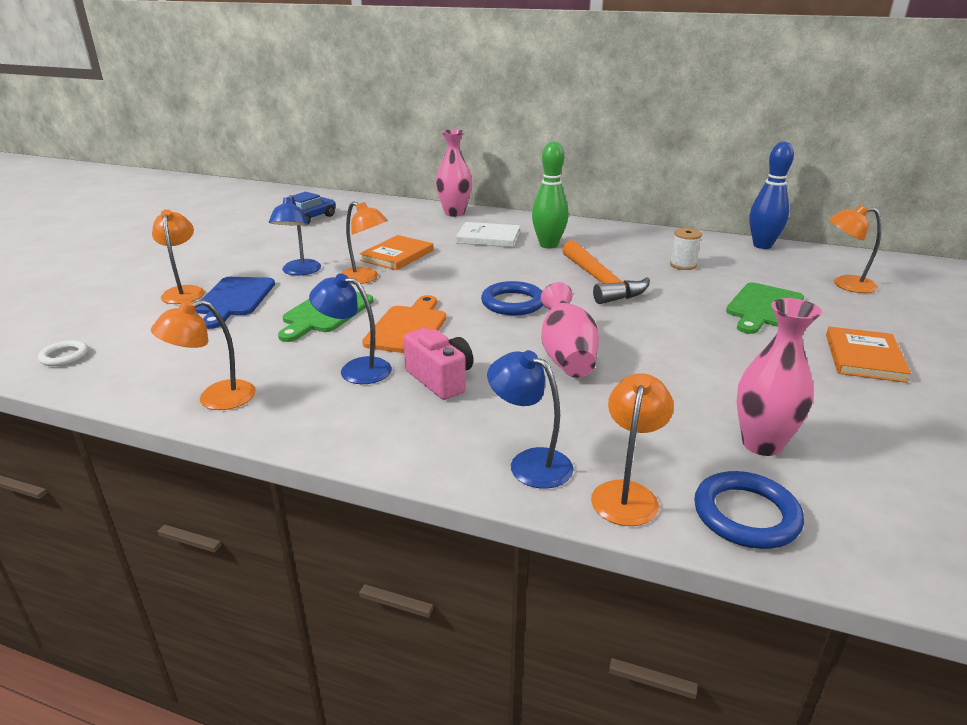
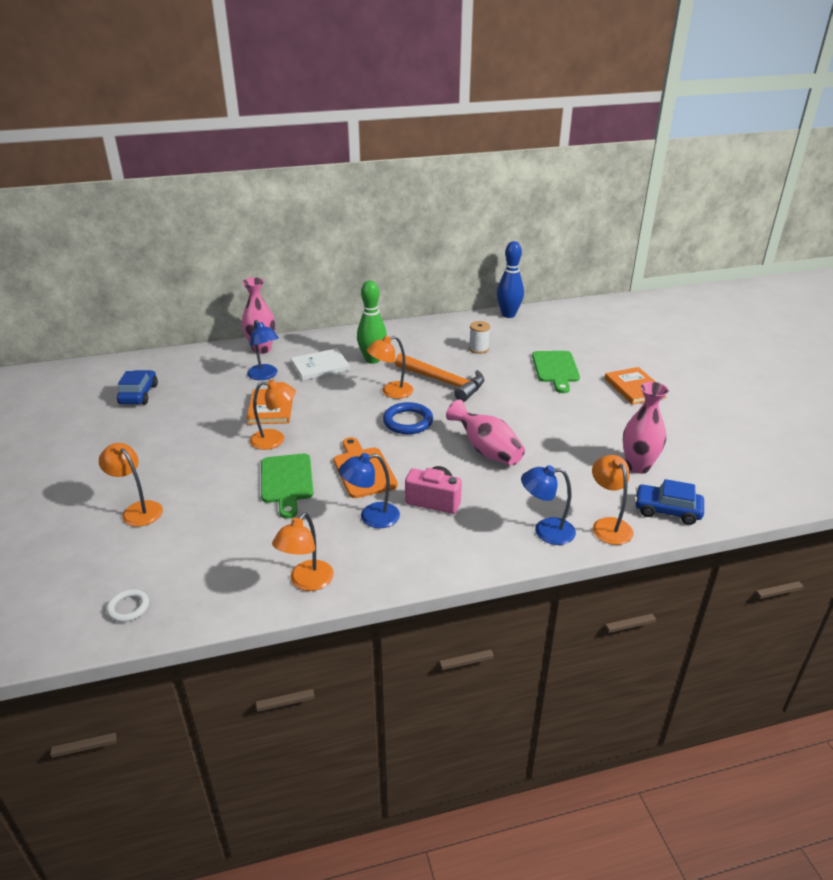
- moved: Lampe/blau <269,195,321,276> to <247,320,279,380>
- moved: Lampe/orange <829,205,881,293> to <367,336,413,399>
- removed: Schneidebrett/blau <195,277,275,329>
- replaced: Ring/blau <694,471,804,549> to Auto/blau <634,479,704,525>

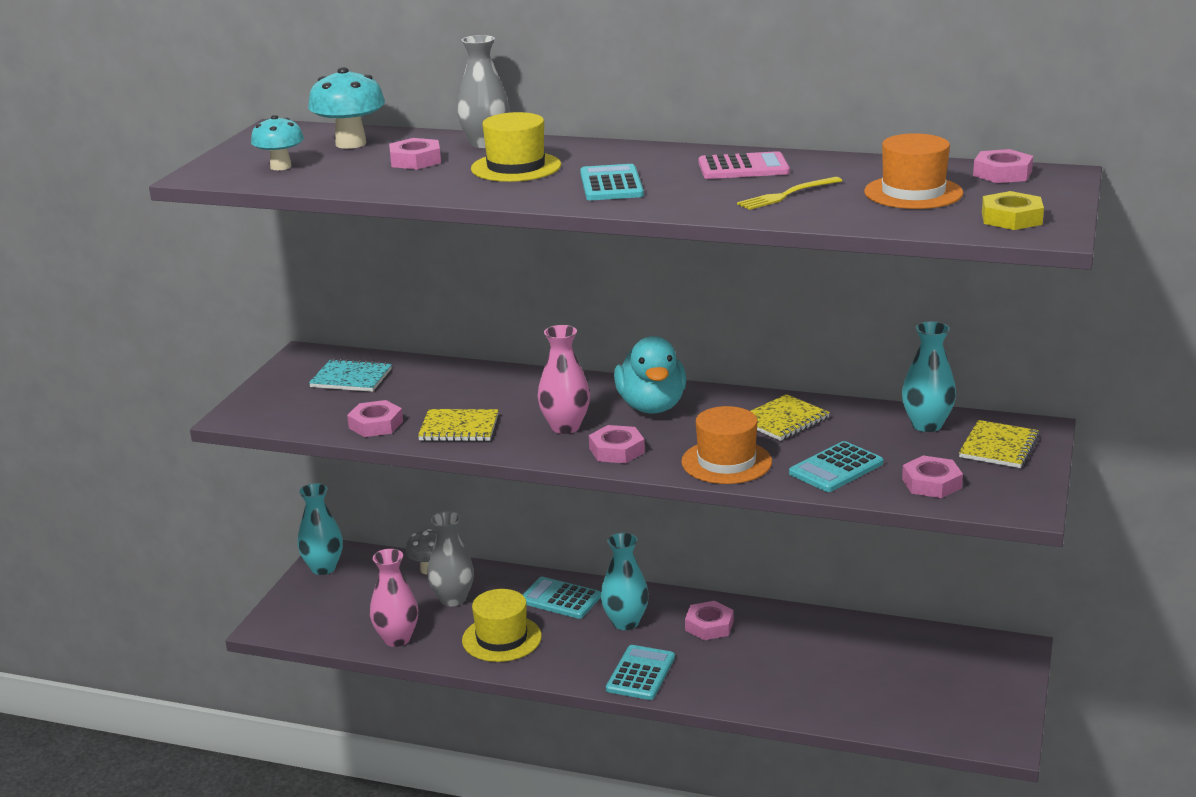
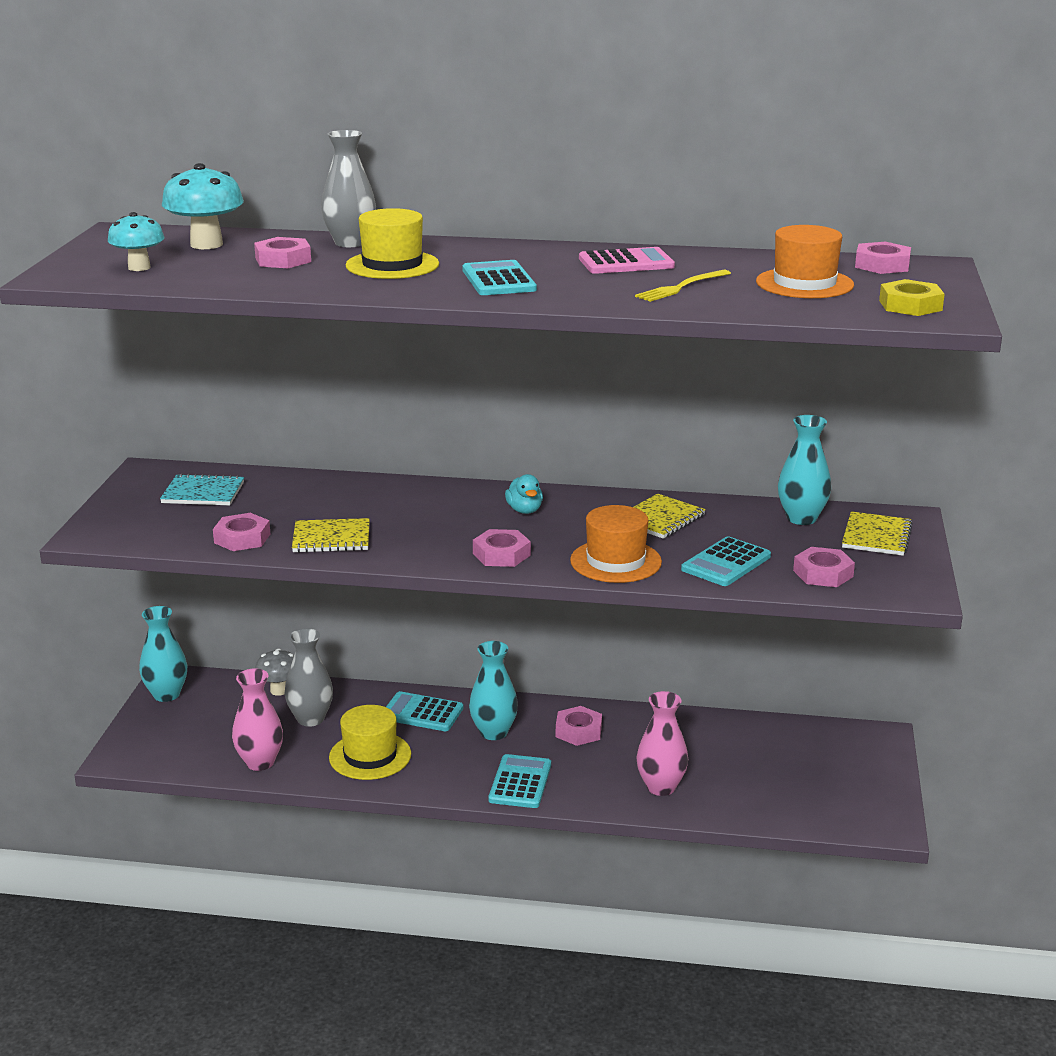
- moved: Vase/rosa <538,325,590,434> to <636,691,688,796>
- resized: Ente/türkis <614,336,686,413> = <505,474,543,514> x0.51

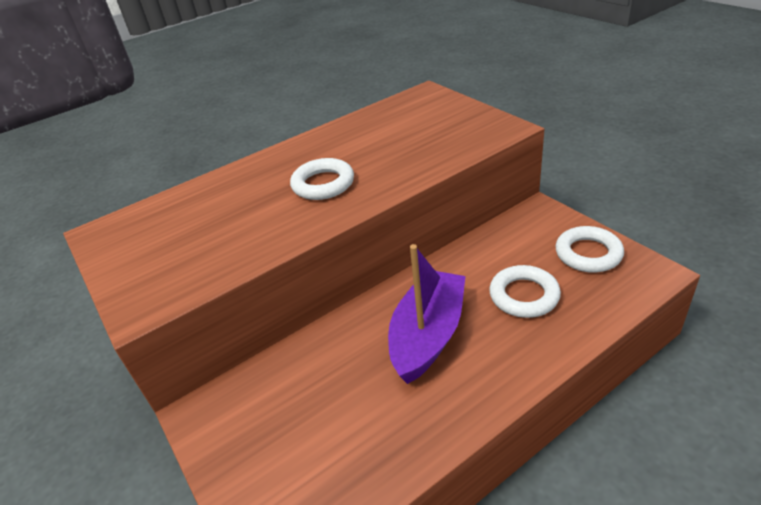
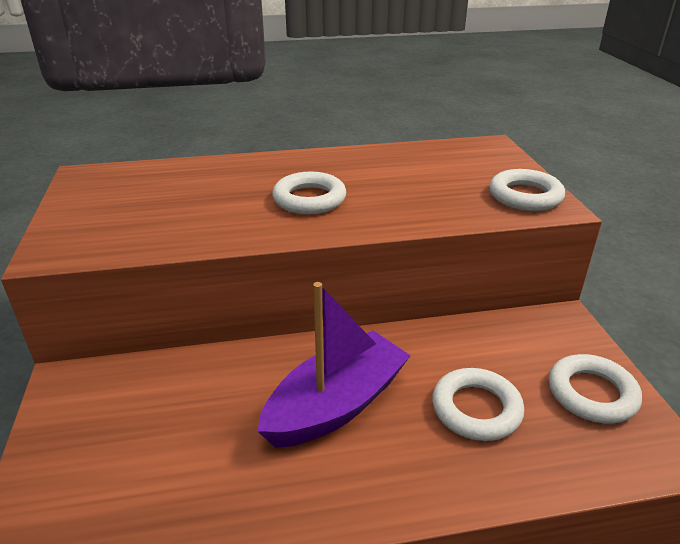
- added: Ring/weiß <489,169,565,211>

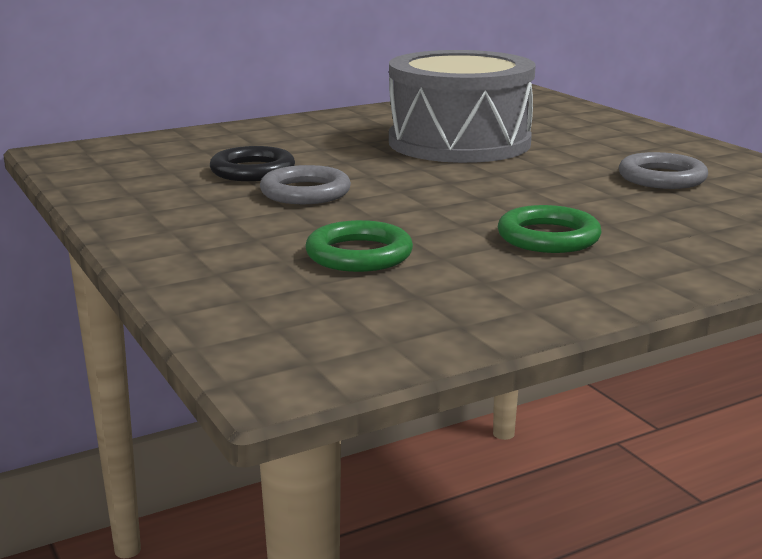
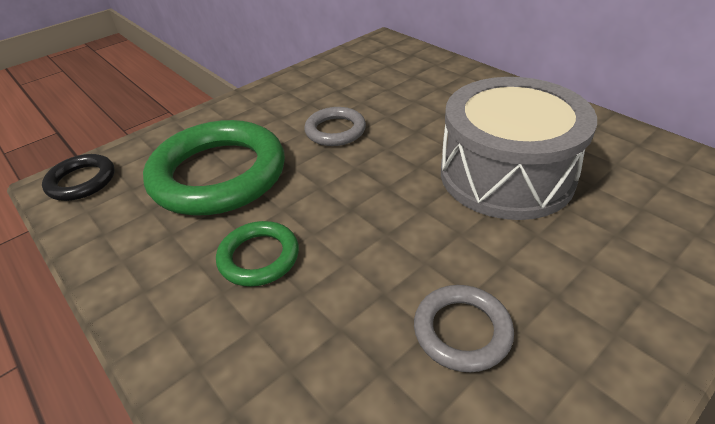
- moved: Ring/schwarz <210,146,295,181> to <42,154,115,201>
- resized: Ring/grün <305,220,413,272> = <143,120,285,215> x2.03

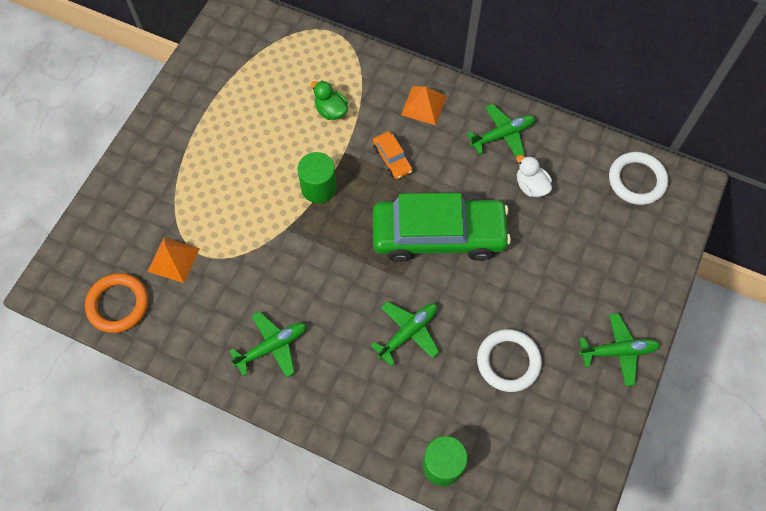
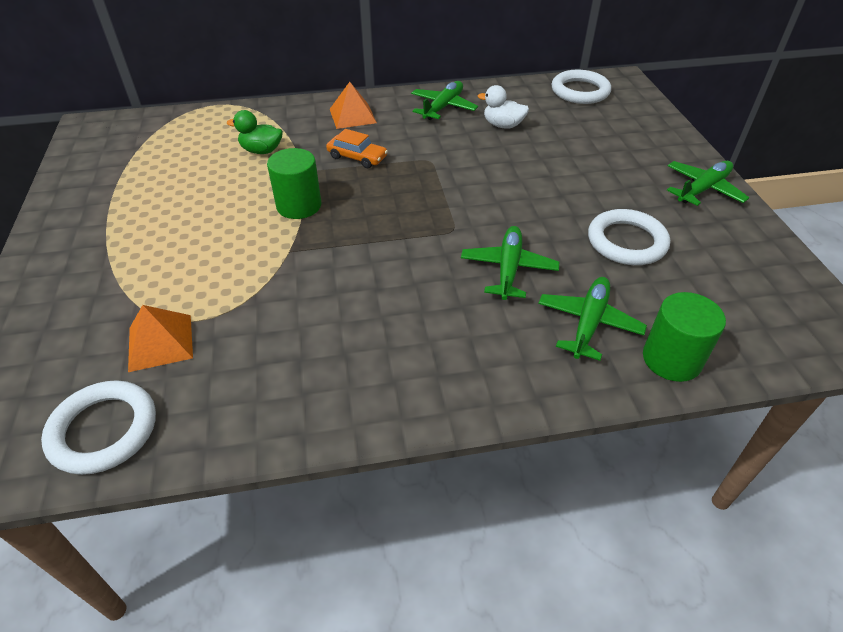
- removed: Auto/grün <373,193,511,262>
- recoloured: Ring/orange <85,273,148,333> to Ring/weiß <41,380,156,475>
- moved: Flugzeug/grün <230,311,307,378> to <538,277,647,361>

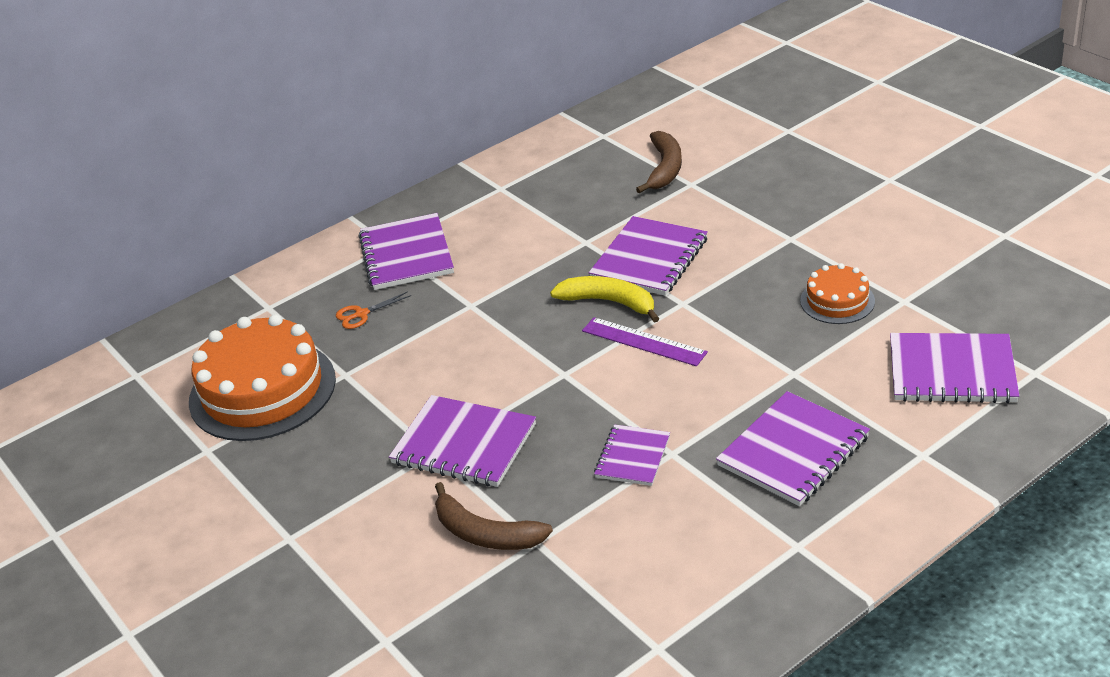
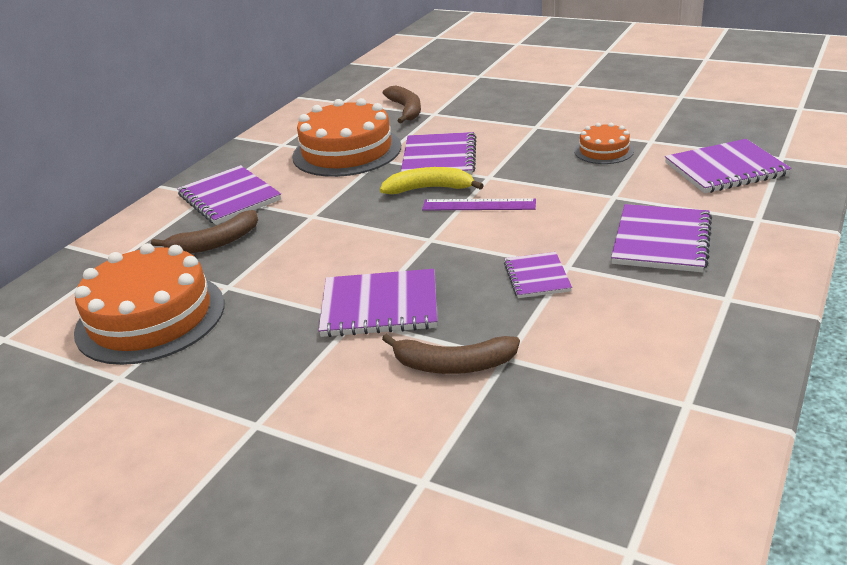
- replaced: Schere/orange <336,291,411,329> to Banane/braun <151,210,258,254>
- added: Kuchen/orange <292,98,401,177>

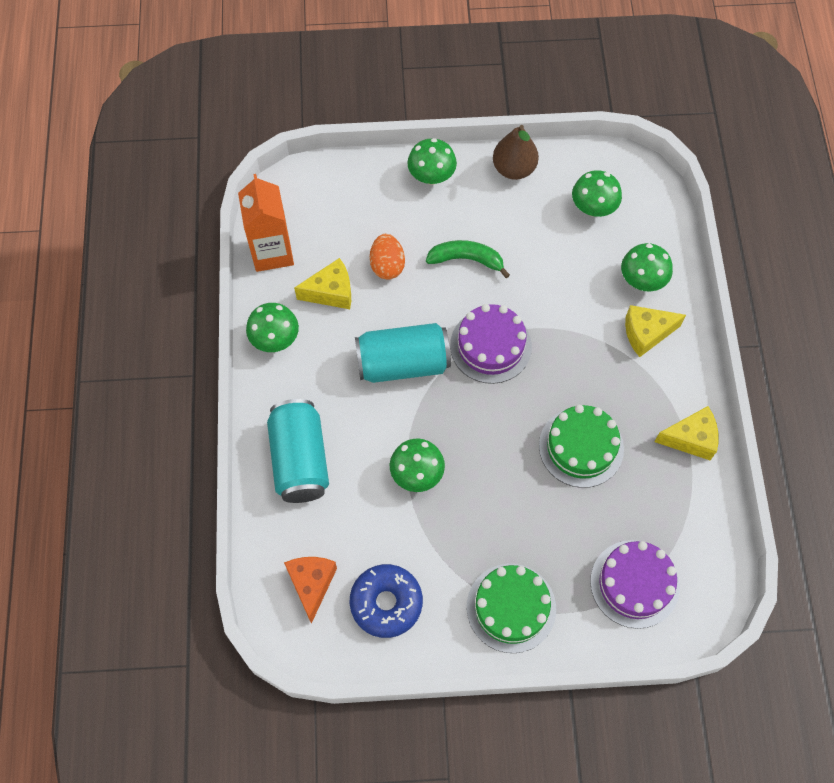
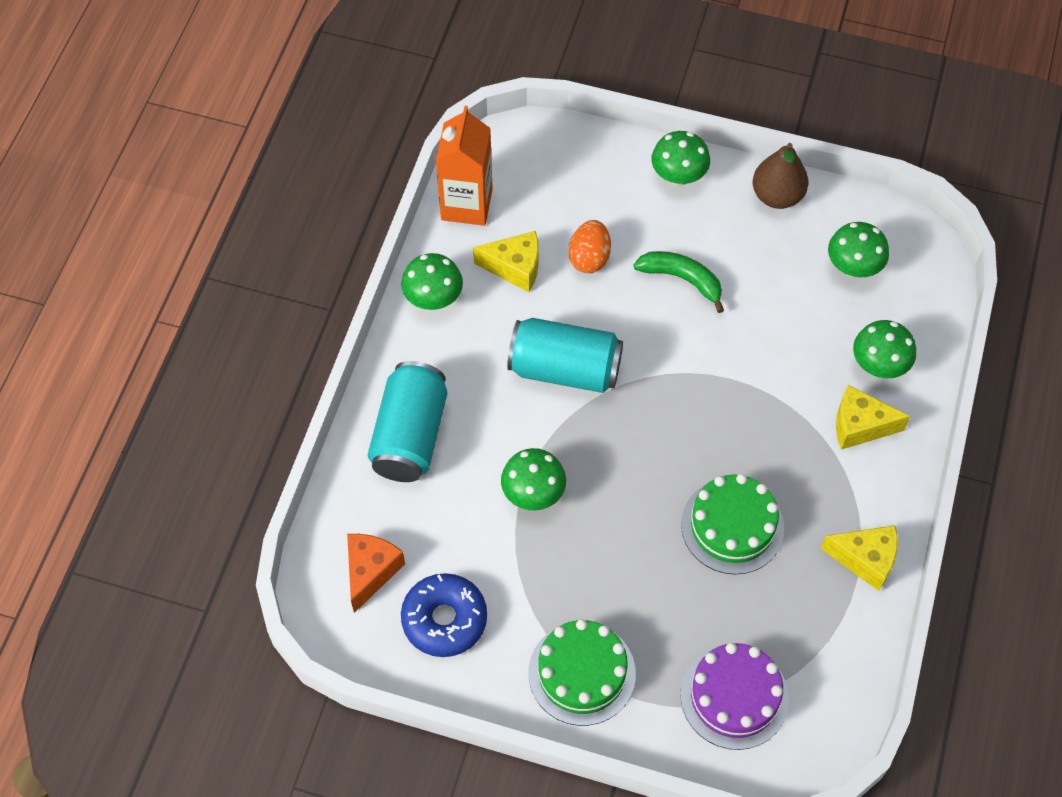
- removed: Kuchen/lila <450,304,532,384>

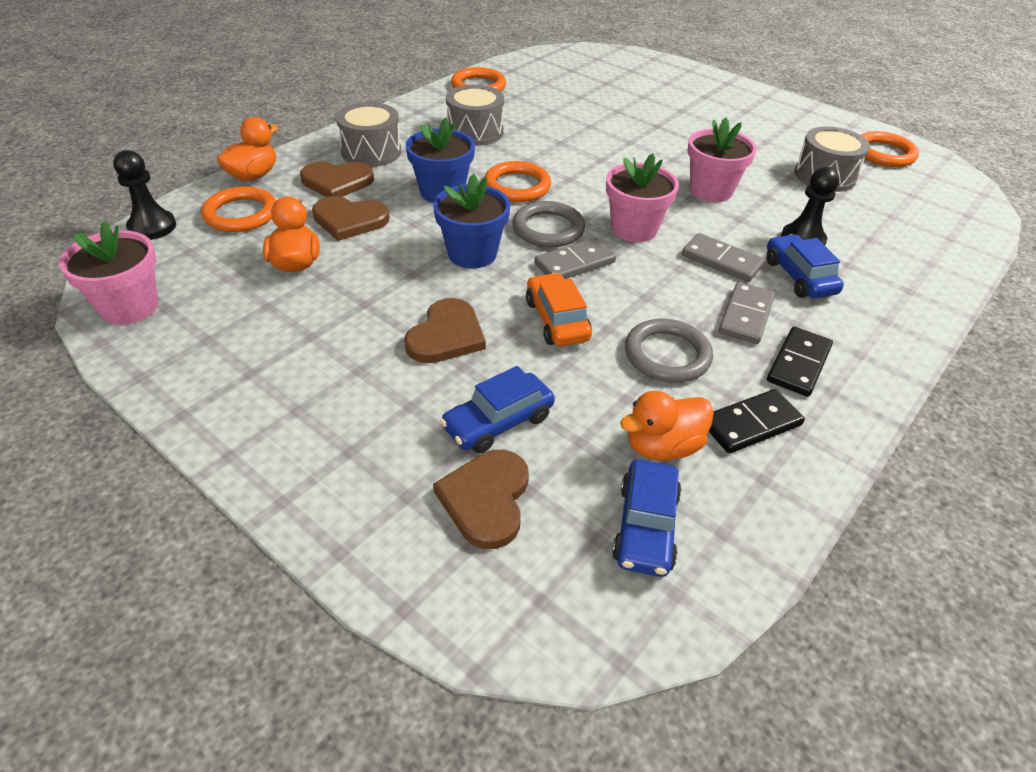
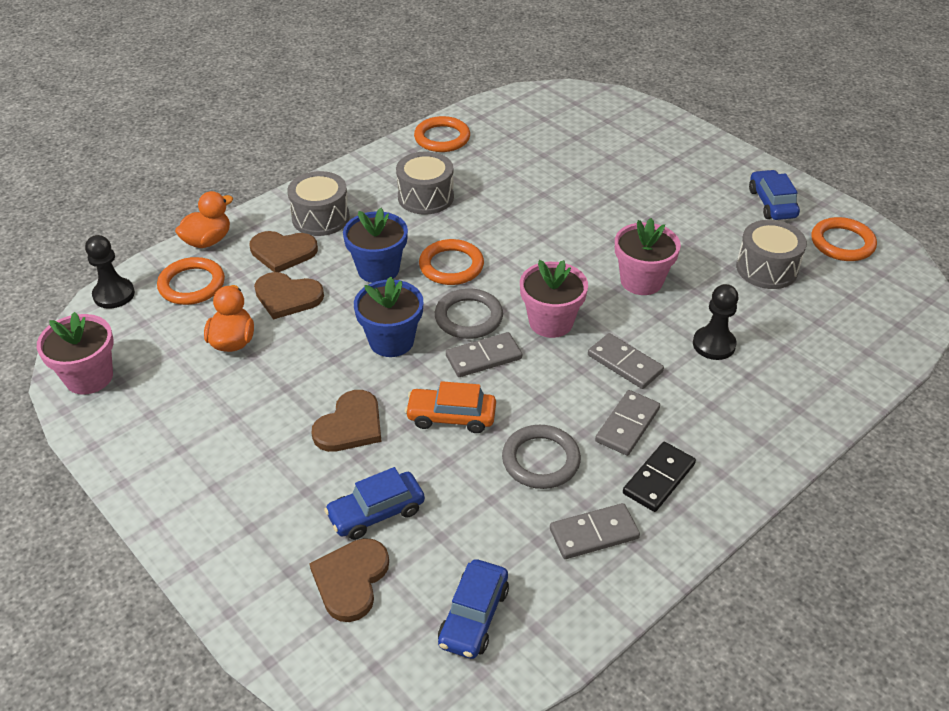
- moved: Auto/blau <766,234,844,298> to <749,170,800,220>
- turned: Auto/orange <526,273,592,346> = <405,381,496,433> 75 degrees counterclockwise
- recoloured: Dominostein/schwarz <709,389,805,454> to Dominostein/grau <550,503,640,559>
- removed: Ente/orange <620,391,714,461>

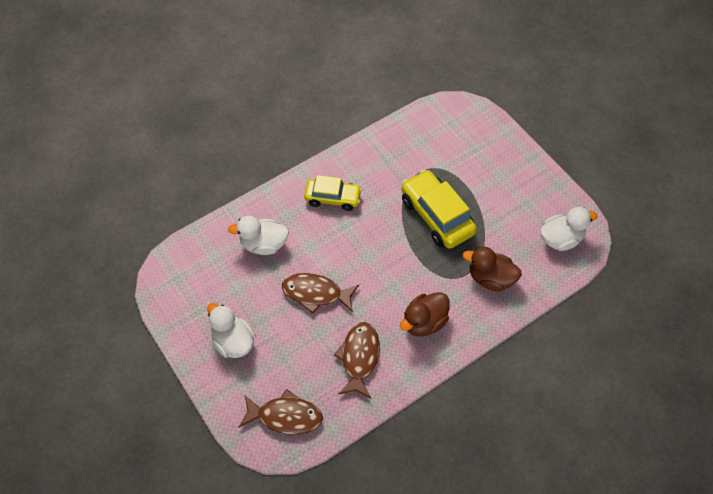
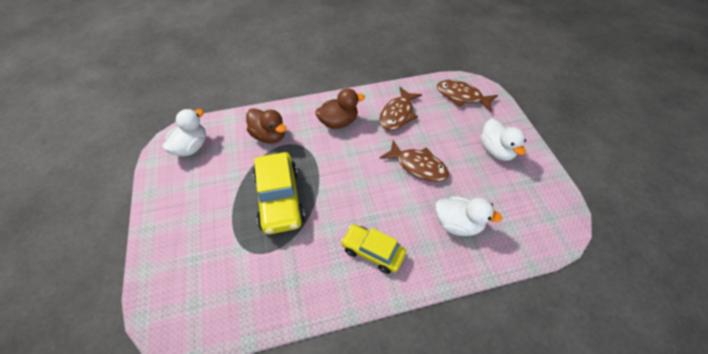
- turned: Ente/weiß <540,207,597,251> = <163,109,206,157> 120 degrees clockwise

